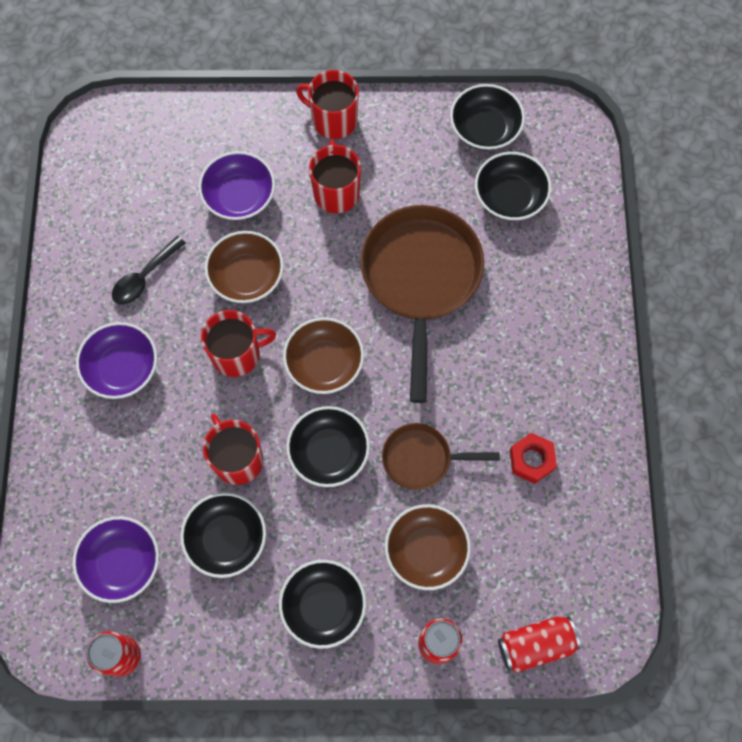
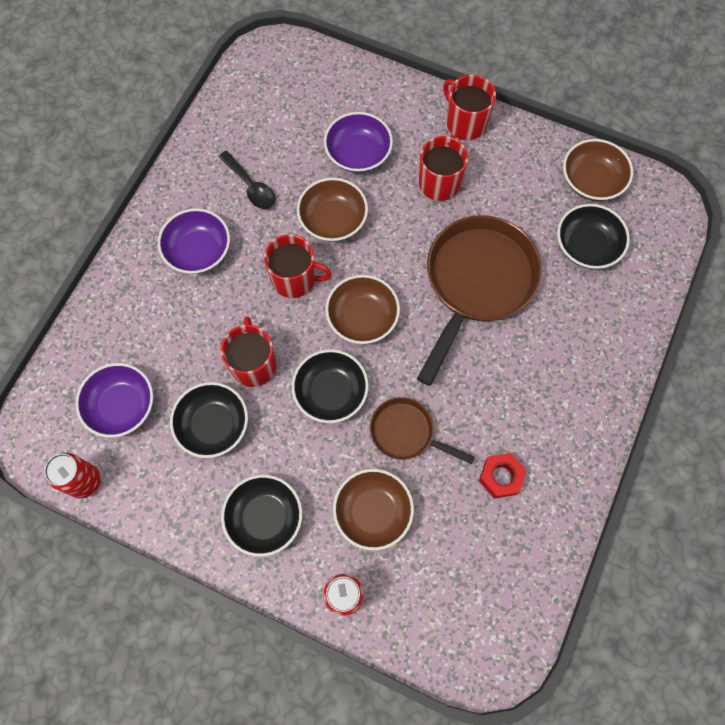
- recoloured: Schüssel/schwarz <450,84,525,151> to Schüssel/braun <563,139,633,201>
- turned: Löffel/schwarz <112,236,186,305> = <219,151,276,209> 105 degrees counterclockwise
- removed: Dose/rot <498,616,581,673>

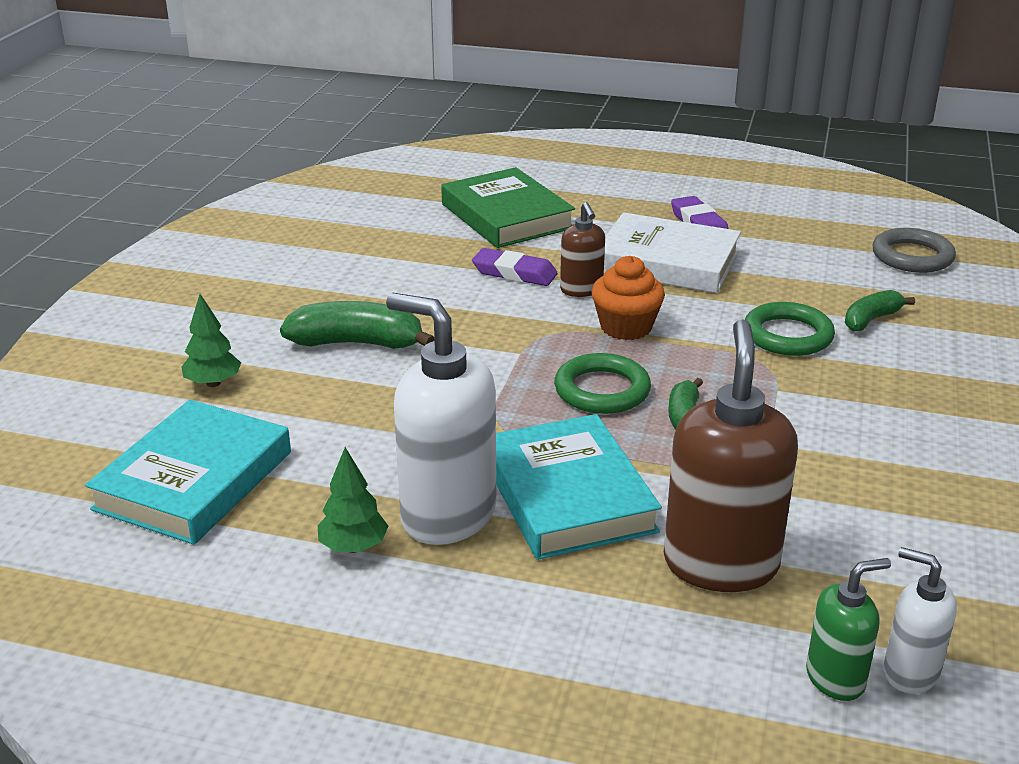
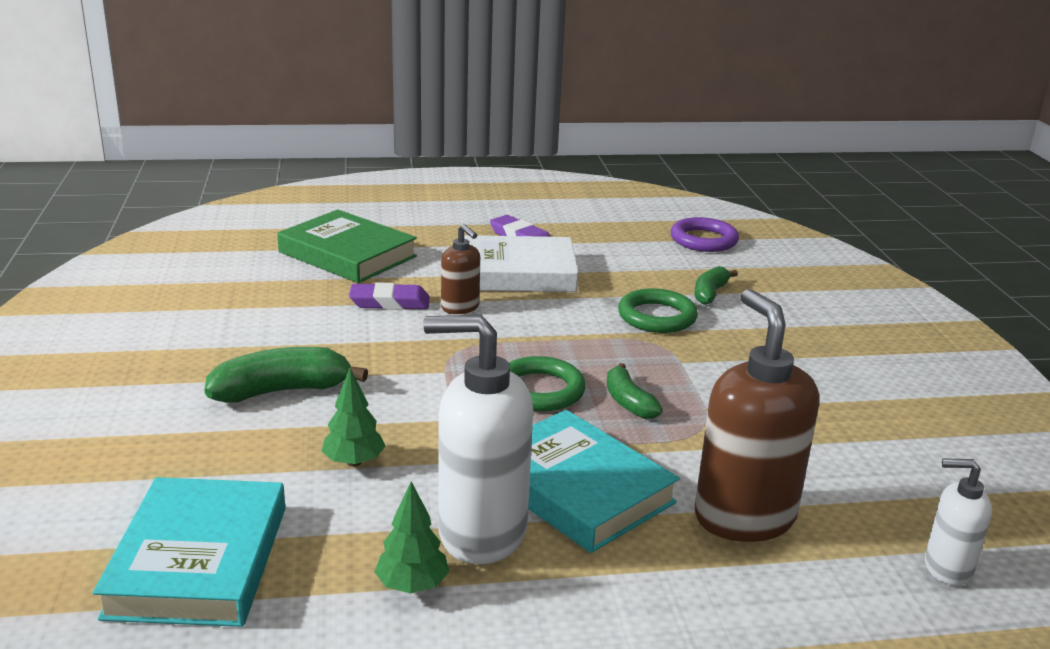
- recoloured: Ring/grau <872,228,956,273> to Ring/lila <671,217,739,252>
- removed: Muffin/orange <592,256,665,340>
- moved: Baum/grün <181,294,241,387> to <321,368,386,467>
- removed: Seifenspender/grün <806,558,891,701>

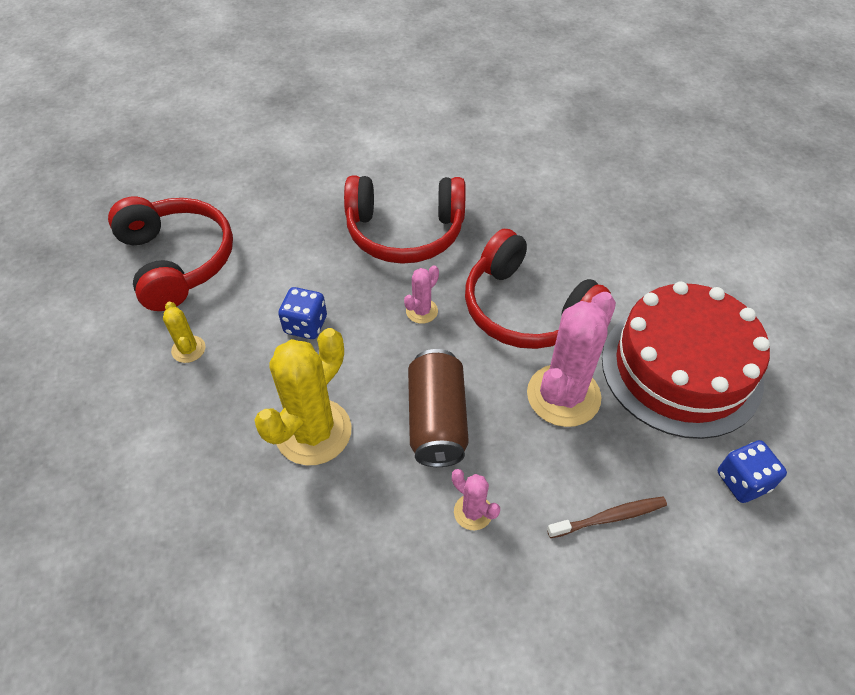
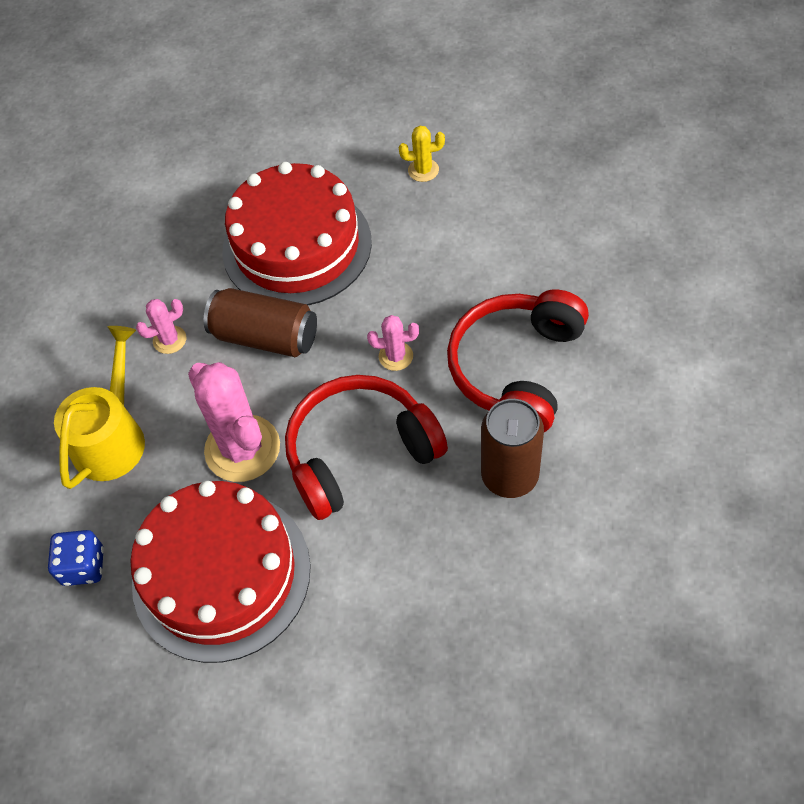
- removed: Kopfhörer/rot <108,197,233,311>
- turned: Kaktus/rosa <404,265,439,324> = <367,315,419,371> 60 degrees counterclockwise
- removed: Spielwürfel/blau <278,287,327,339>
- replaced: Kaktus/gelb <254,328,351,465> to Kuchen/rot <222,162,372,305>
- replaced: Zahnbürste/braun <547,496,667,538> to Gießkanne/gelb <54,326,145,489>
- added: Dose/braun <481,399,544,498>

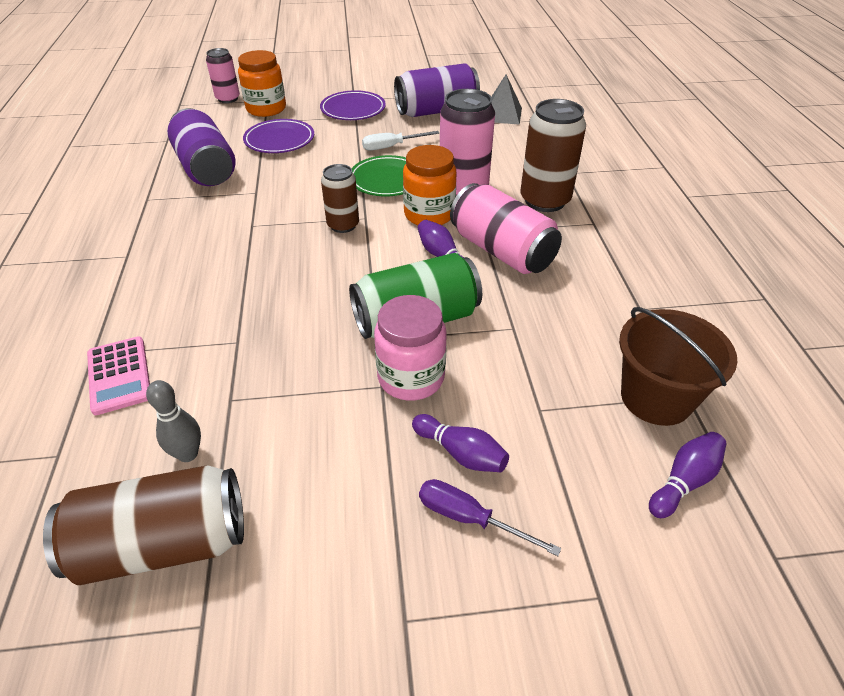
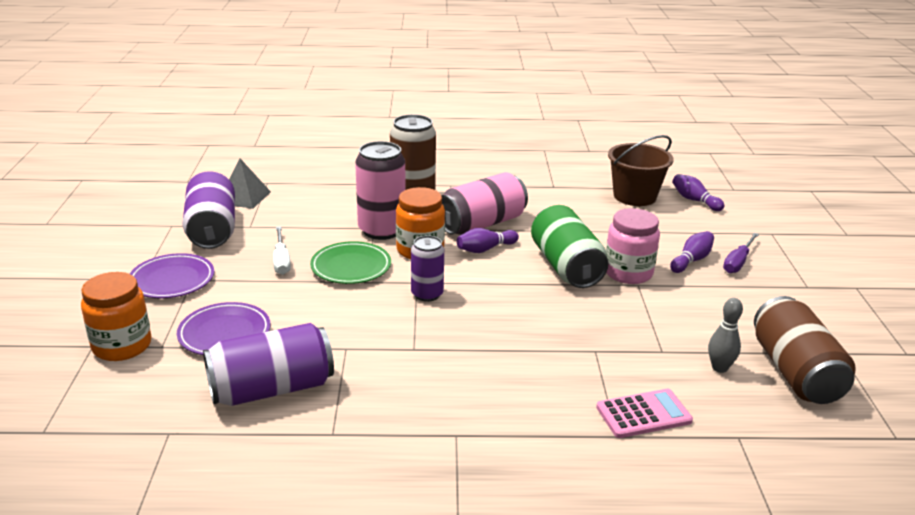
- removed: Dose/rosa <206,48,240,103>
- recoloured: Dose/braun <321,164,359,233> to Dose/lila <411,235,444,302>

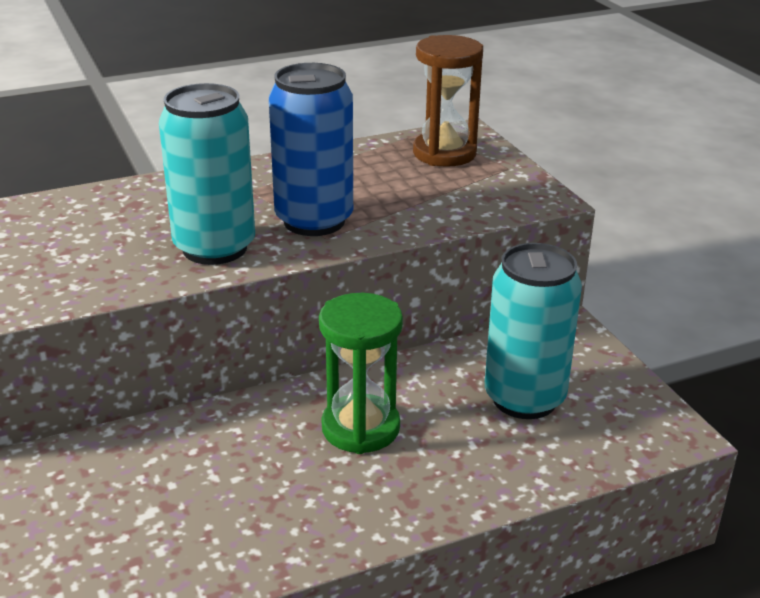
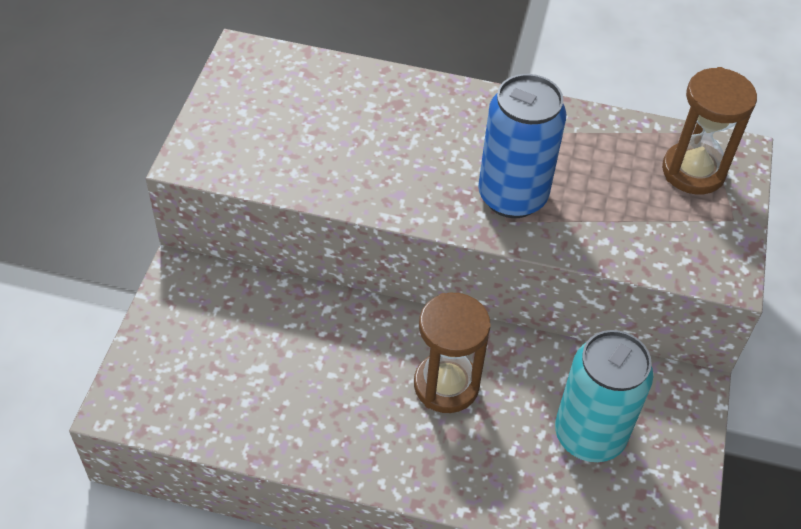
- removed: Dose/türkis <159,83,255,265>
- recoloured: Sanduhr/grün <319,293,403,454> to Sanduhr/braun <414,293,491,413>

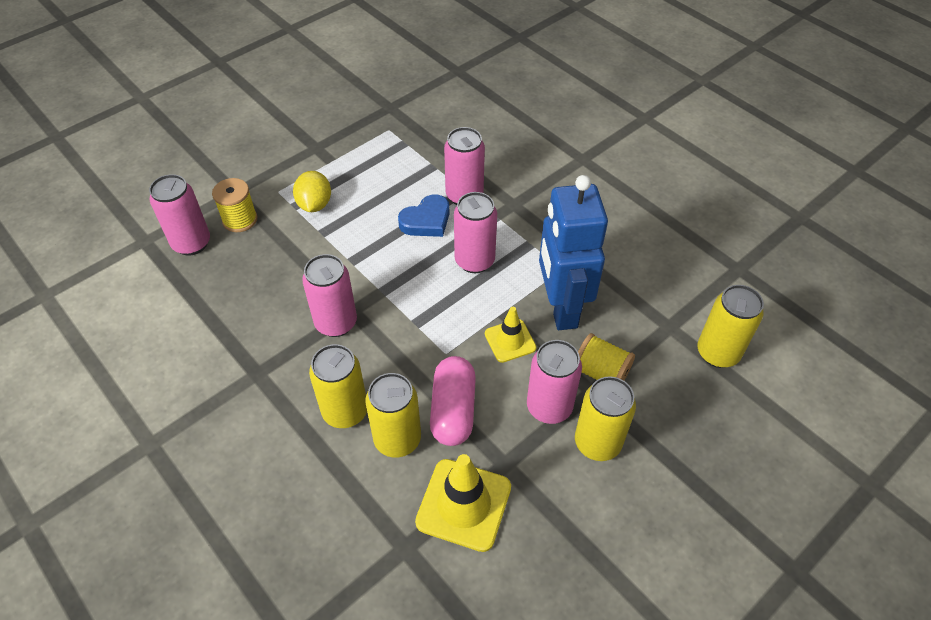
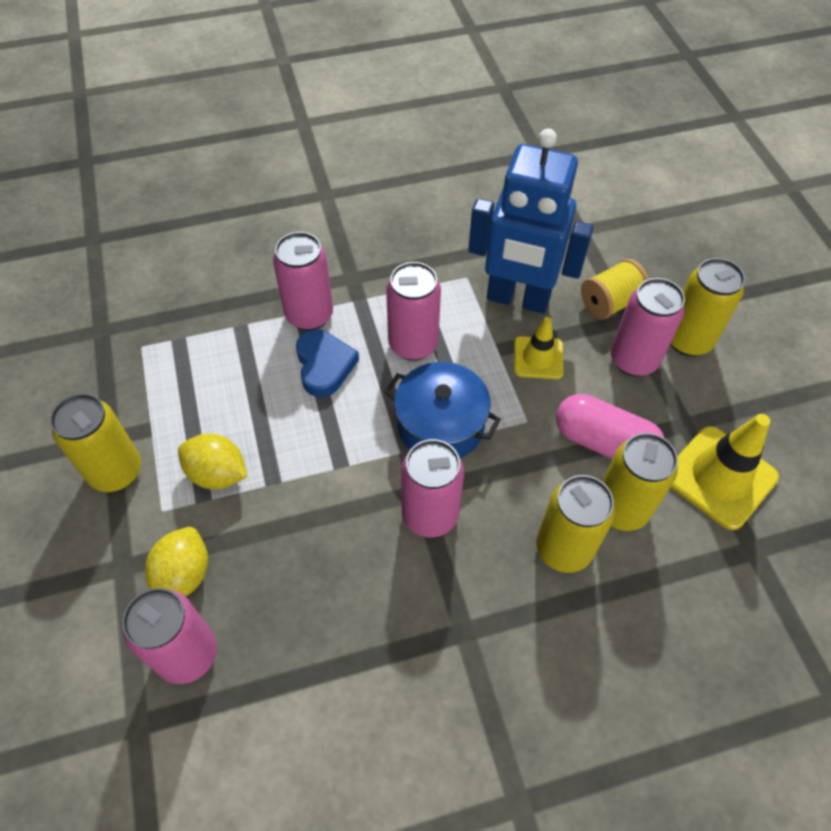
- replaced: Garnrolle/gelb <212,178,257,232> to Zitrone/gelb <145,527,208,597>
- moved: Dose/gelb <697,285,764,368> to <50,393,141,492>
- added: Kochtopf/blau <385,362,501,458>

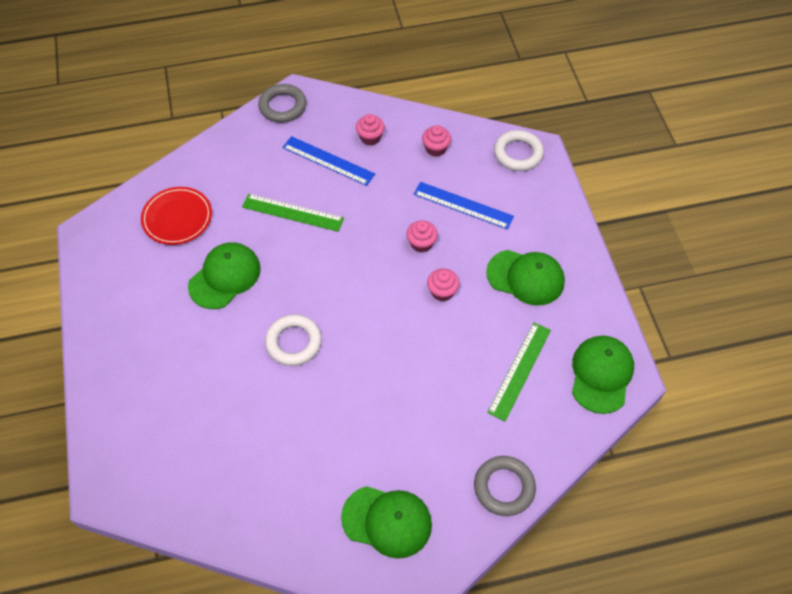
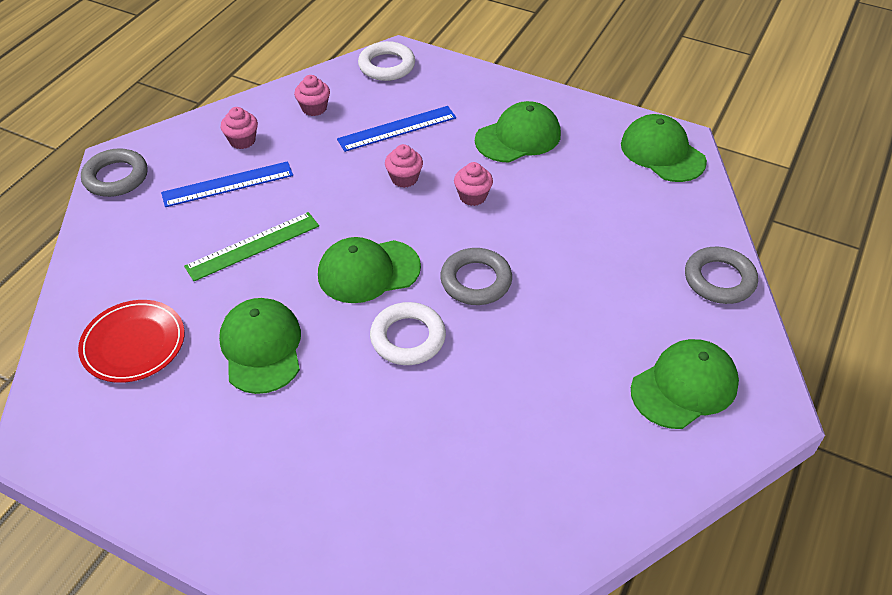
- removed: Lineal/grün <487,323,551,421>
- added: Kappe/grün <318,237,421,303>
- added: Ring/grau <440,248,512,305>

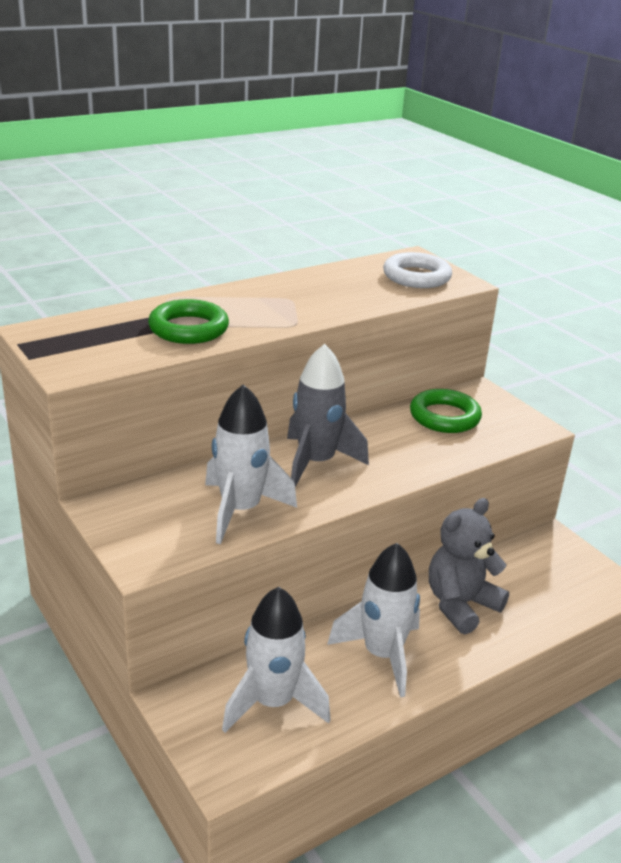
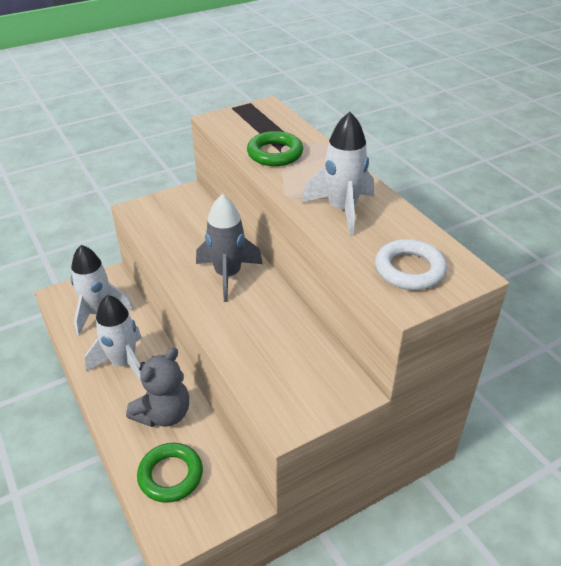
- moved: Rakete/weiß <205,384,297,544> to <302,112,374,236>
- moved: Ring/grün <410,389,482,433> to <137,443,203,503>
- turned: Teddybär/grau <429,498,509,634> = <126,347,189,427> 75 degrees clockwise

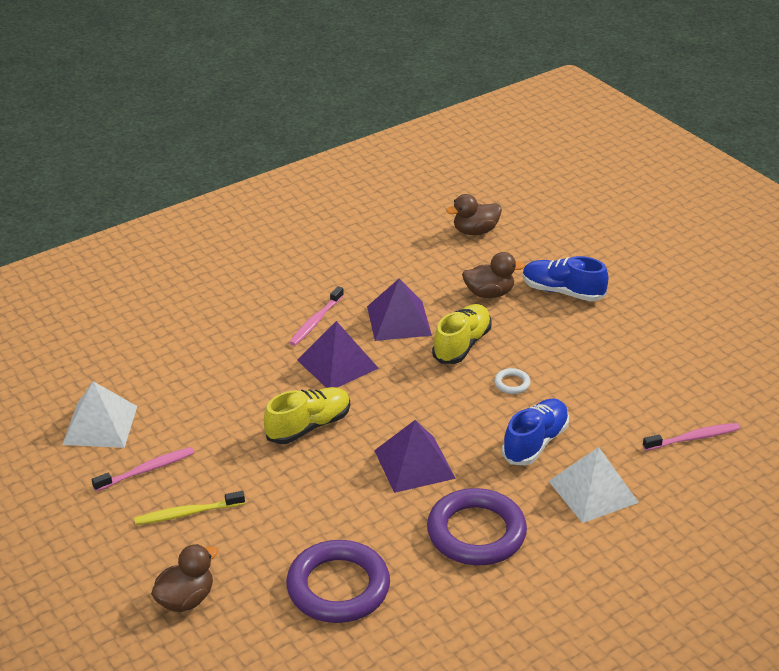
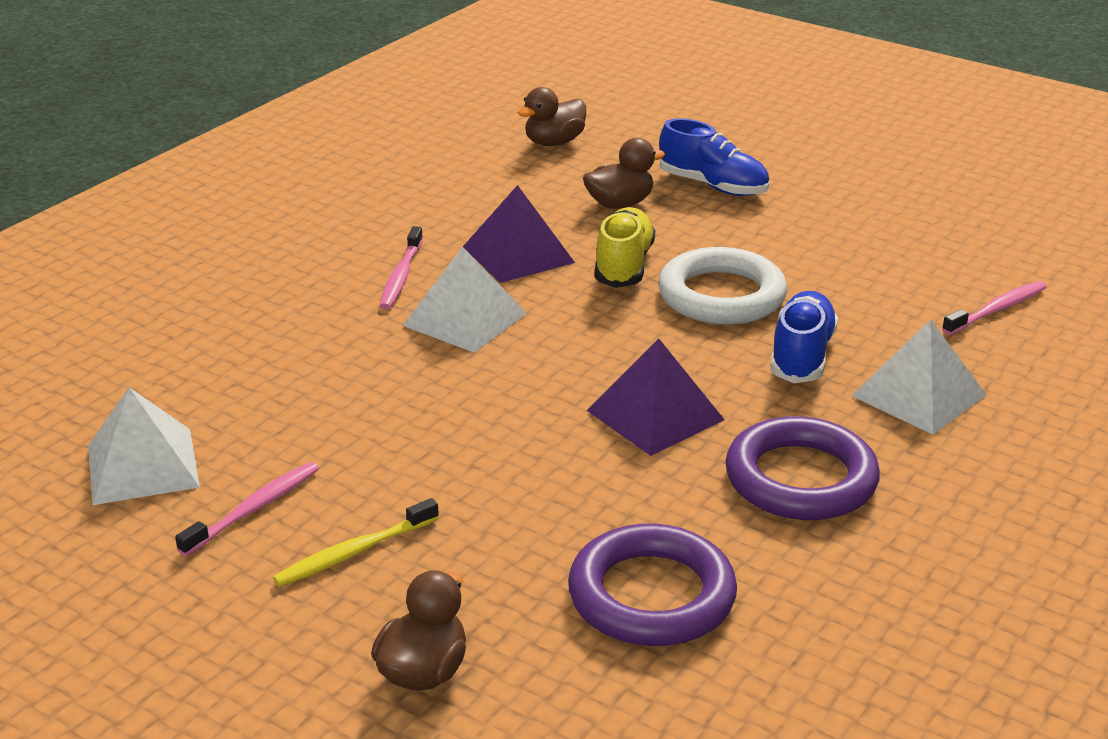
- turned: Schuh/blau <523,256,609,301> = <659,118,770,196> 150 degrees counterclockwise
- recoloured: Pyramide/lila <297,321,379,388> to Pyramide/weiß <402,247,527,353>
- resized: Ring/weiß <494,368,531,394> = <658,247,787,325> x2.43
- removed: Schuh/gelb <264,387,350,444>

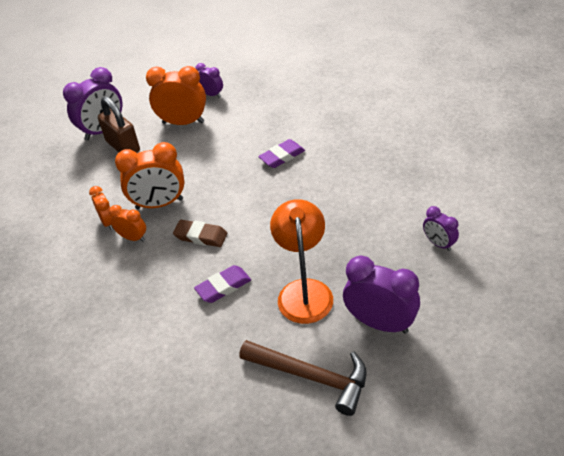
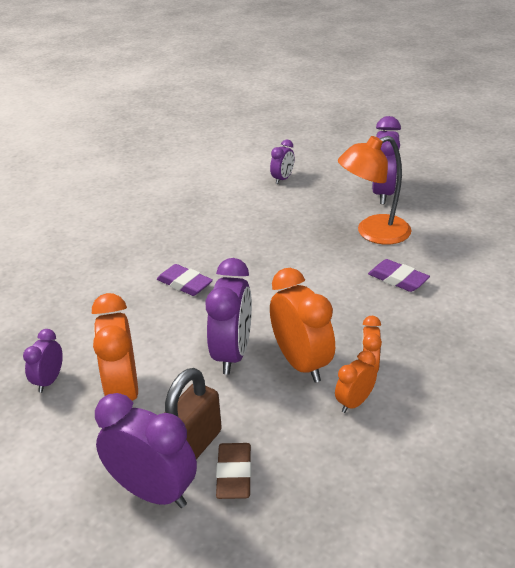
- moved: Radiergummi/braun <173,220,227,247> to <216,443,251,499>
- removed: Hammer/braun <239,340,367,416>
- added: Wecker/lila <206,258,252,375>

